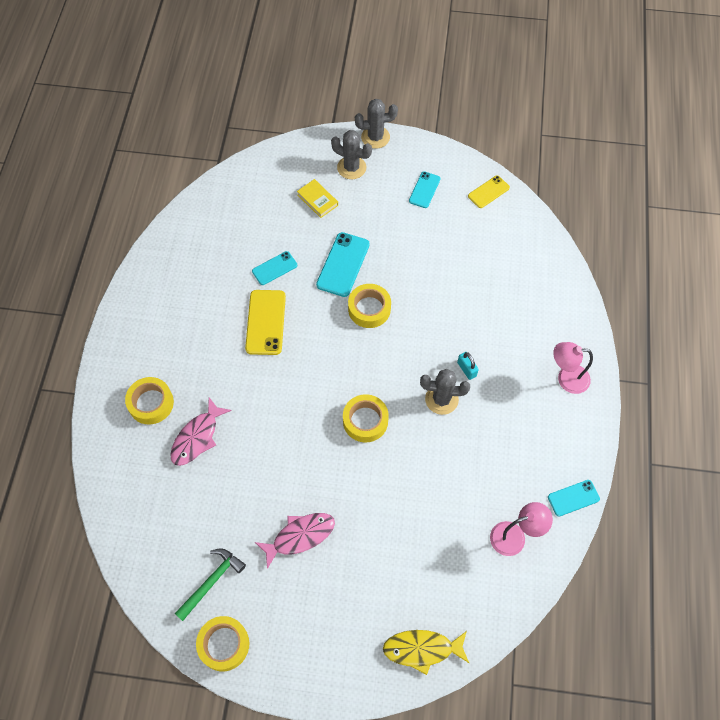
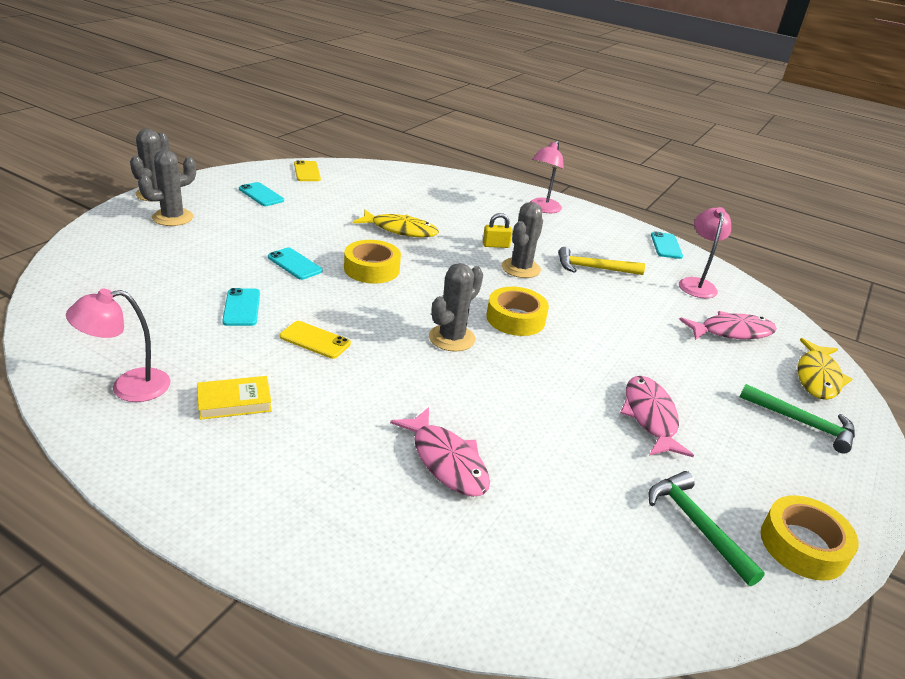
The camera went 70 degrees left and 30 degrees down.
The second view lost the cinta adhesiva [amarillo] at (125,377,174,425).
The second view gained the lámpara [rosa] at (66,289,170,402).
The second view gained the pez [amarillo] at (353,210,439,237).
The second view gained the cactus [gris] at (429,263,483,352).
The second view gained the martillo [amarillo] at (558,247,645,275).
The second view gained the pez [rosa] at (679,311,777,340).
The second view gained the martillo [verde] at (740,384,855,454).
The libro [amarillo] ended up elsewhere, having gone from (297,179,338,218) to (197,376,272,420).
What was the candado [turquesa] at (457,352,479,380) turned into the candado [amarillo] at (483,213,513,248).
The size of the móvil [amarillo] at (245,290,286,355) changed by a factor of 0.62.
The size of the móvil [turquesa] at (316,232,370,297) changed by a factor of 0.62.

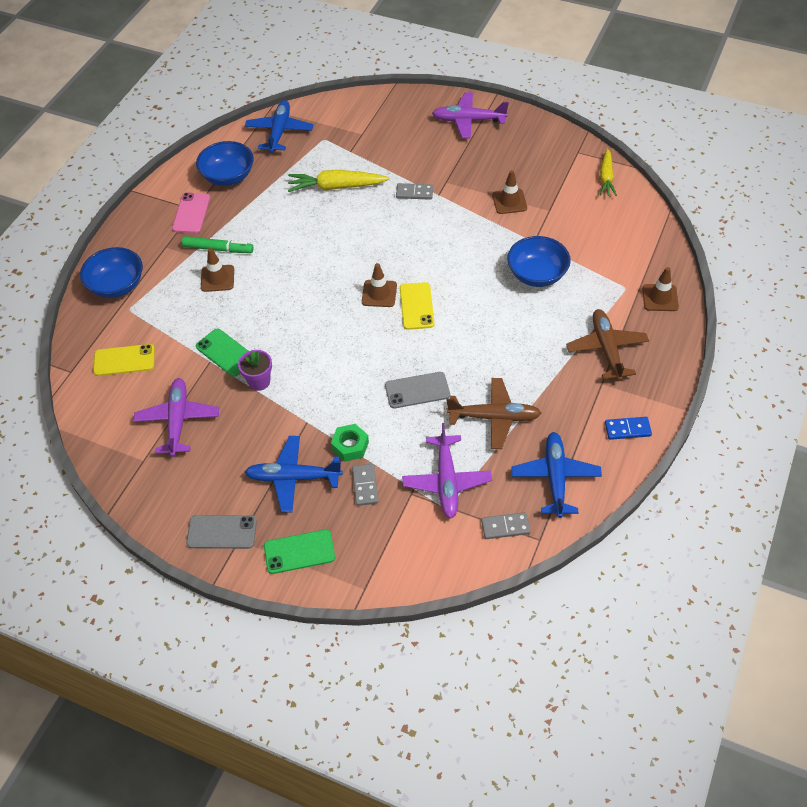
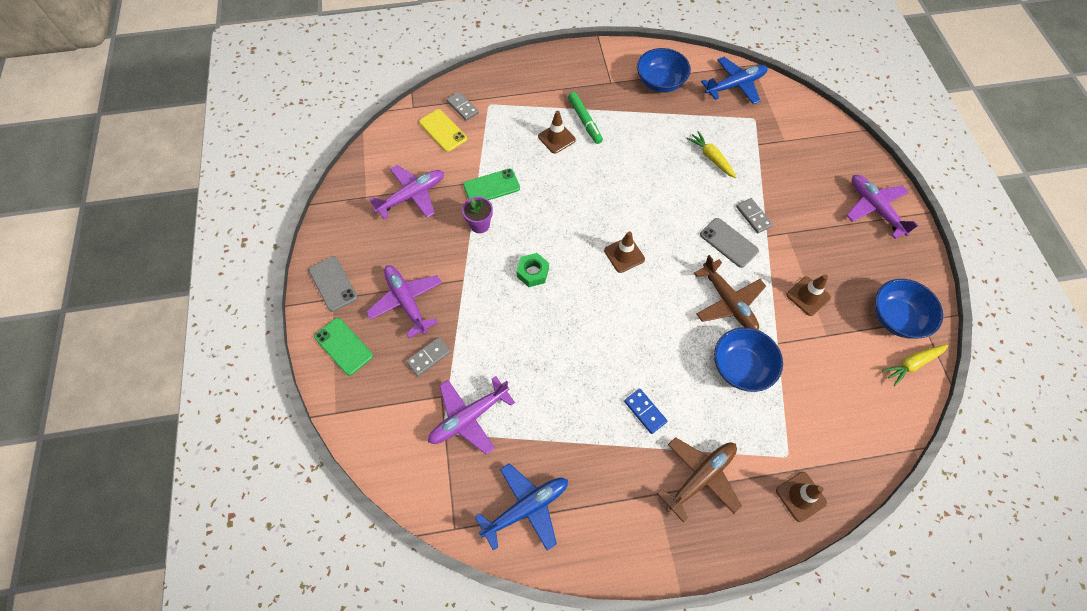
The camera went 55 degrees right and 10 degrees up.
The second view lost the móvil [rosa] at (172,193,210,233).
The second view lost the móvil [amarillo] at (400,282,435,330).
The cuenco [azul] ended up elsewhere, having gone from (80,247,143,298) to (875,279,943,338).
The tuerca [verde] ended up elsewhere, having gone from (331,424,369,462) to (516,253,549,287).
The móvil [gris] ended up elsewhere, having gone from (385,372,450,409) to (700,218,759,268).
The avión [marrón] ended up elsewhere, having gone from (446,378,541,449) to (694,255,766,330).
The ficha de dominó [gris] ended up elsewhere, having gone from (481,512,530,539) to (446,92,479,121).
The ficha de dominó [azul] ended up elsewhere, having gone from (605,417,652,440) to (624,389,667,434).
What was the avión [azul] at (245,436,343,512) turned into the avión [morado] at (366,265,442,338).
The móvil [verde] at (196,329,248,377) ended up facing another way, 60 degrees clockwise from before.
The size of the zanahoria [amarillo] at (288,170,389,192) changed by a factor of 0.67.

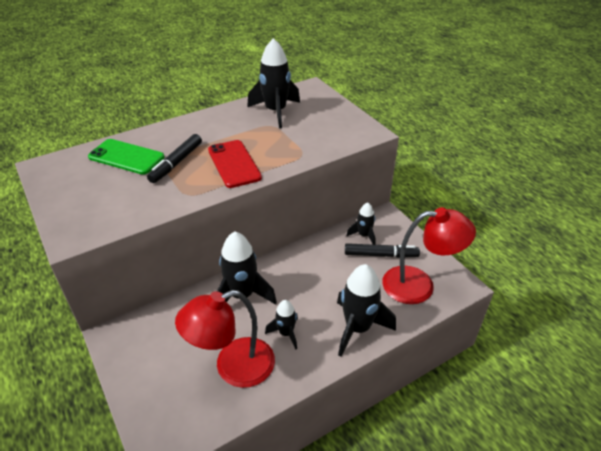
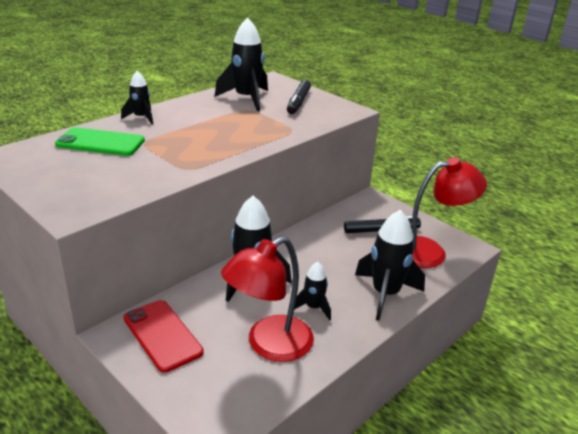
The camera went 15 degrees left and 10 degrees down.
The rotulador [negro] ended up elsewhere, having gone from (147,134,202,183) to (287,80,311,114).
The móvil [rojo] ended up elsewhere, having gone from (208,140,262,188) to (124,300,203,372).
The cohete [negro] ended up elsewhere, having gone from (346,202,376,245) to (121,71,153,124).

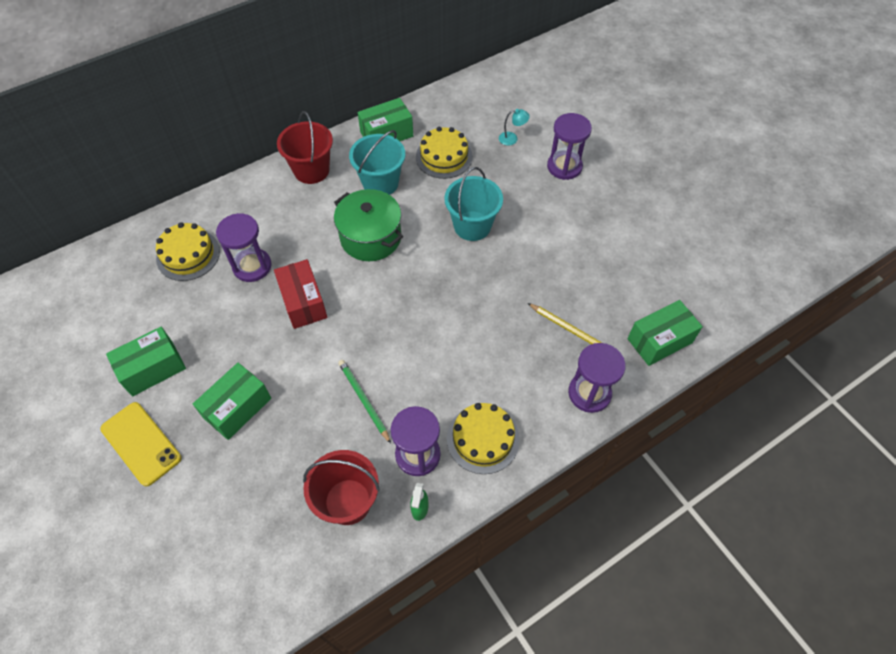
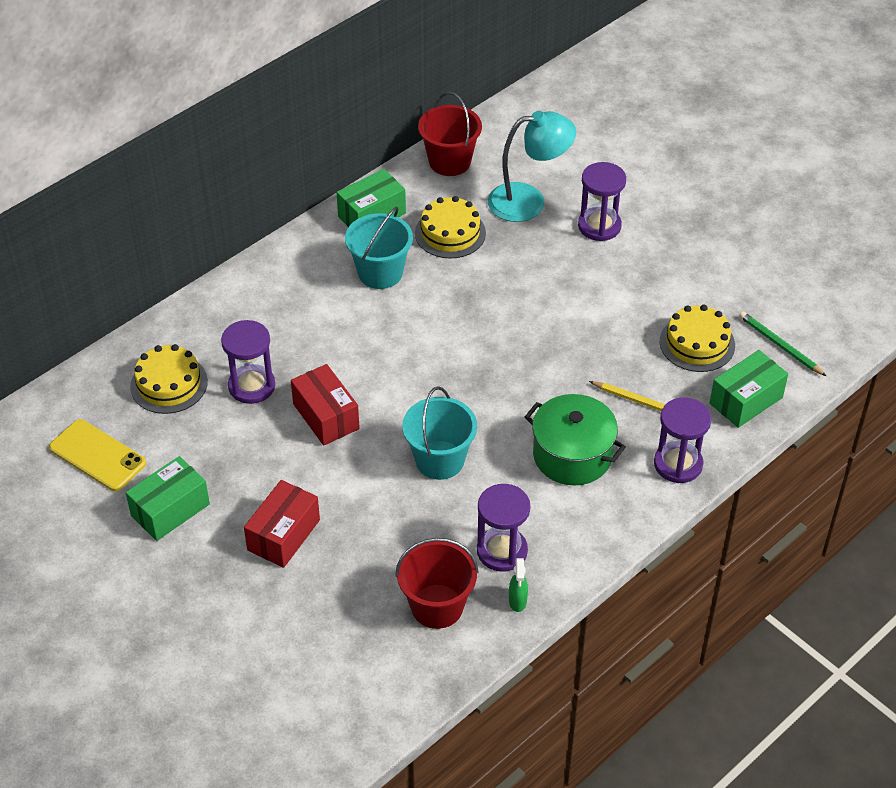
The camera went 10 degrees left and 10 degrees down.
The móvil [amarillo] ended up elsewhere, having gone from (100,402,182,487) to (49,419,146,491).
The balde [rojo] ended up elsewhere, having gone from (277,111,333,184) to (418,92,482,176).
The olla [verde] ended up elsewhere, having gone from (334,189,403,261) to (525,394,626,485).
The lápiz [verde] ended up elsewhere, having gone from (338,360,391,444) to (739,312,826,376).
The balde [turquesa] ended up elsewhere, having gone from (444,167,503,241) to (402,386,477,480).
The tarta [amarillo] ended up elsewhere, having gone from (447,403,520,474) to (660,305,735,372).
What was the caja [verde] at (193,363,271,440) turned into the caja [rojo] at (244,480,320,568).
The size of the lámpara [turquesa] at (499,109,530,146) changed by a factor of 2.41.

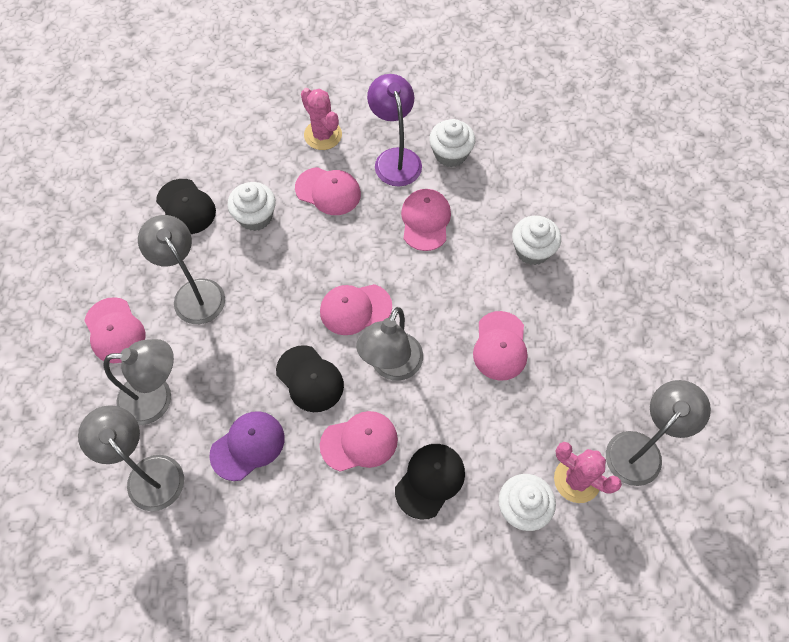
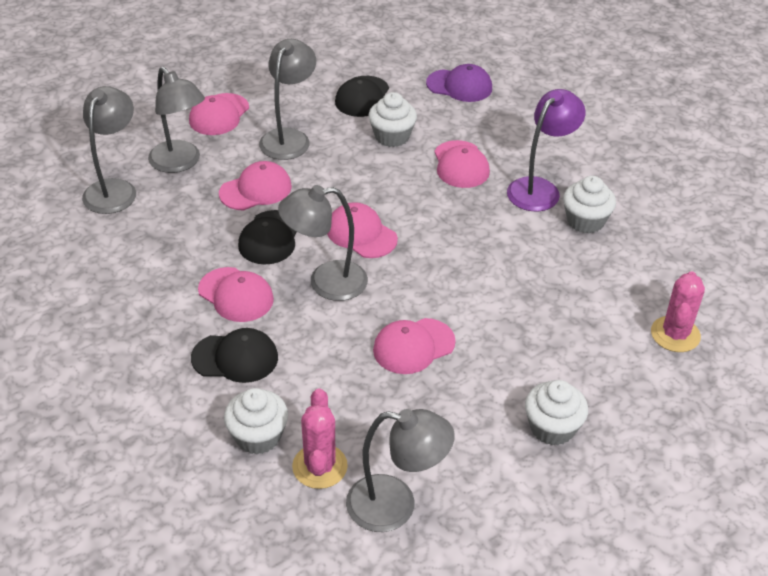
The camera went 55 degrees right and 20 degrees down.
The gorra [morado] ended up elsewhere, having gone from (209,411,285,481) to (426,64,492,102).
The cactus [rosa] ended up elsewhere, having gone from (301,88,342,150) to (651,271,705,352).
The gorra [rosa] ended up elsewhere, having gone from (401,189,451,251) to (219,161,292,211).
The magdalena [blanco] ended up elsewhere, having gone from (512,215,561,265) to (525,380,588,445).

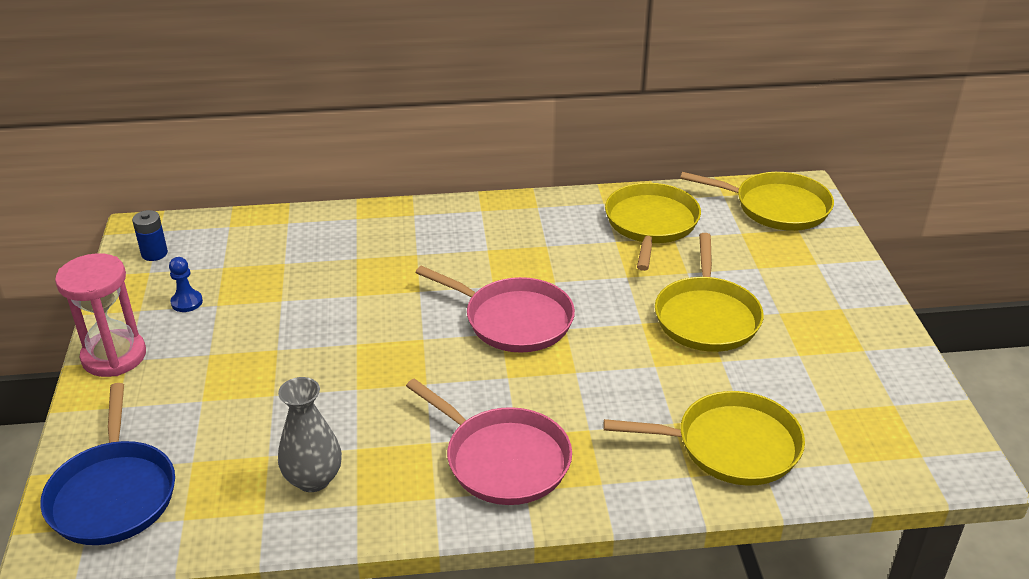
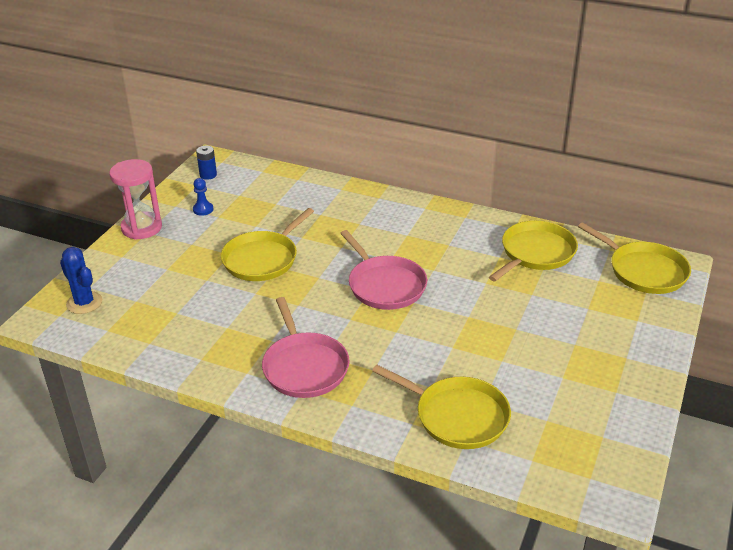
The camera went 30 degrees right and 0 degrees up.
The second view lost the florero [gris] at (278,377,342,492).
The sartén [amarillo] ended up elsewhere, having gone from (655,233,764,352) to (221,208,314,281).
Where the sartén [azul] stood at (40,383,175,545), the cactus [azul] came to stand at (60,247,102,314).

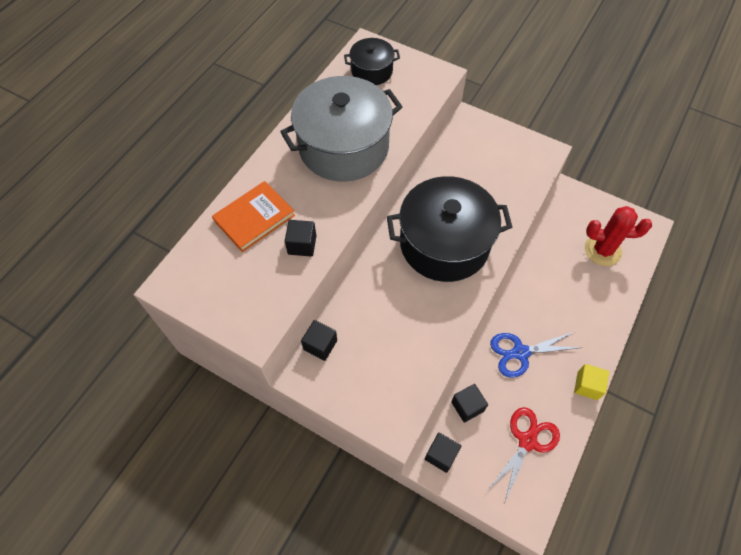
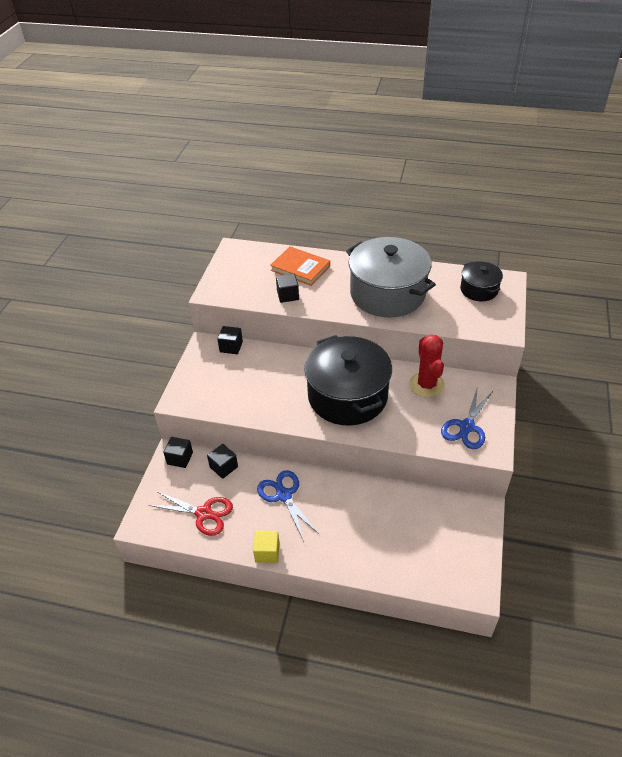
The camera went 75 degrees right and 15 degrees down.
The second view gained the tijeras [azul] at (441,386,493,449).
The cactus [rojo] ended up elsewhere, having gone from (585,206,652,266) to (409,334,445,398).

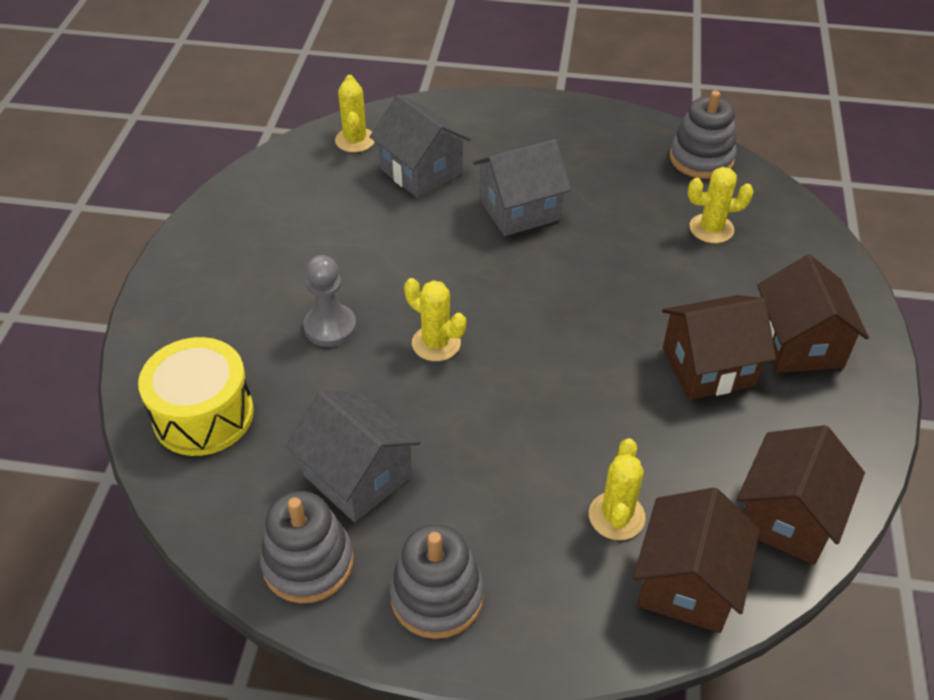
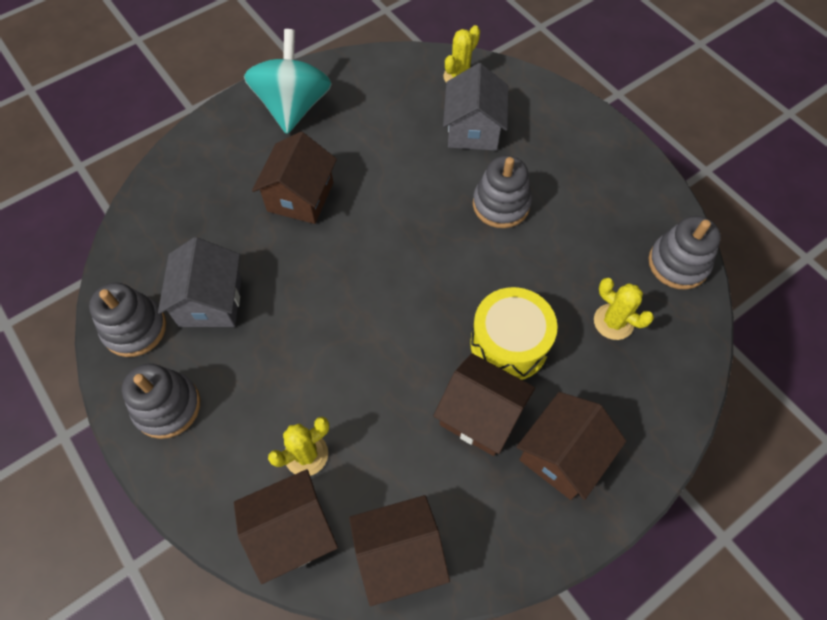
The camera went 45 degrees right and 15 degrees up.
The second view lost the cactus [amarillo] at (404,278,466,361).
The second view gained the peonza [turquesa] at (244,29,332,134).
The tambor [amarillo] ended up elsewhere, having gone from (138,337,254,456) to (470,287,558,380).
Where the peón [gris] stood at (303,255,356,347), the casa [marrón] came to stand at (252,132,337,224).
Where the casa [gris] stood at (473,139,571,236), the juguete apilable [gris] came to stand at (473,156,532,228).

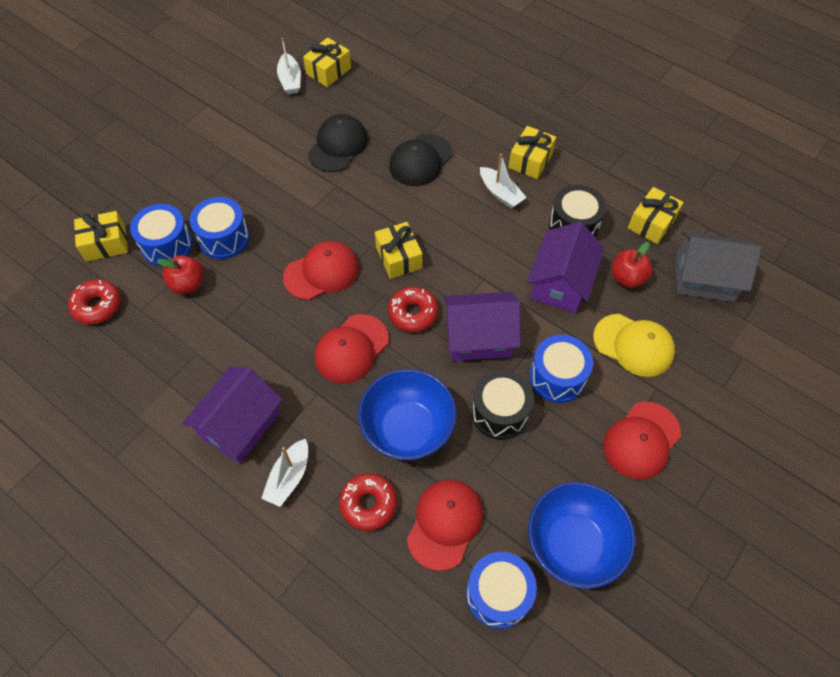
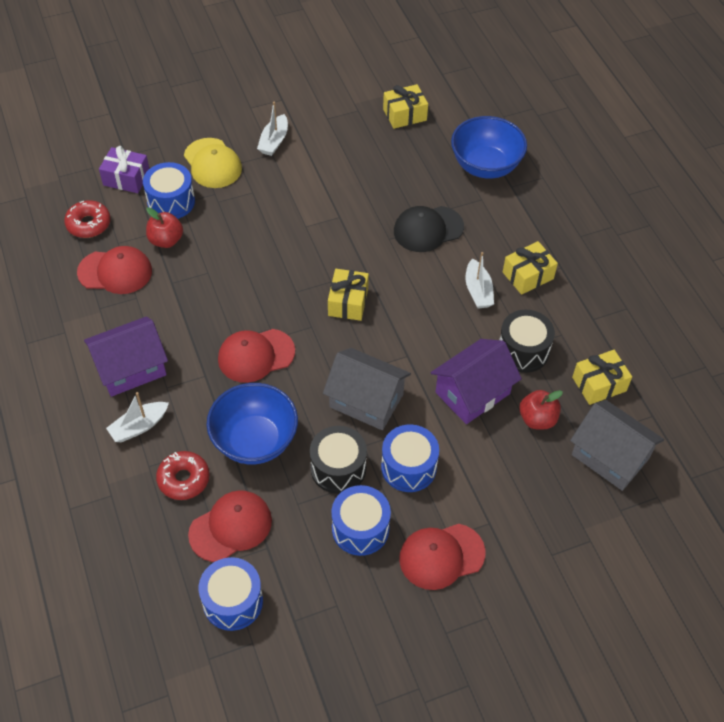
The camera went 30 degrees right and 5 degrees down.
The second view lost the gorra [negro] at (308,114,368,172).
The second view lost the rosquilla [rojo] at (388,287,438,332).
The tambor [azul] ended up elsewhere, having gone from (190,197,249,259) to (331,485,391,556).
The barco [blanco] ended up elsewhere, having gone from (277,38,301,94) to (257,102,288,156).
The gorra [rojo] ended up elsewhere, having gone from (283,241,359,300) to (77,246,152,294).
The cuenco [azul] ended up elsewhere, having gone from (528,482,636,589) to (451,116,527,179).
The gorra [amarillo] ended up elsewhere, having gone from (593,314,675,377) to (184,138,242,188).
What was the regalo [amarillo] at (74,211,128,262) turned into the regalo [morado] at (99,146,149,193).
What was the casa [morado] at (443,292,521,361) turned into the casa [gris] at (323,348,411,430).

